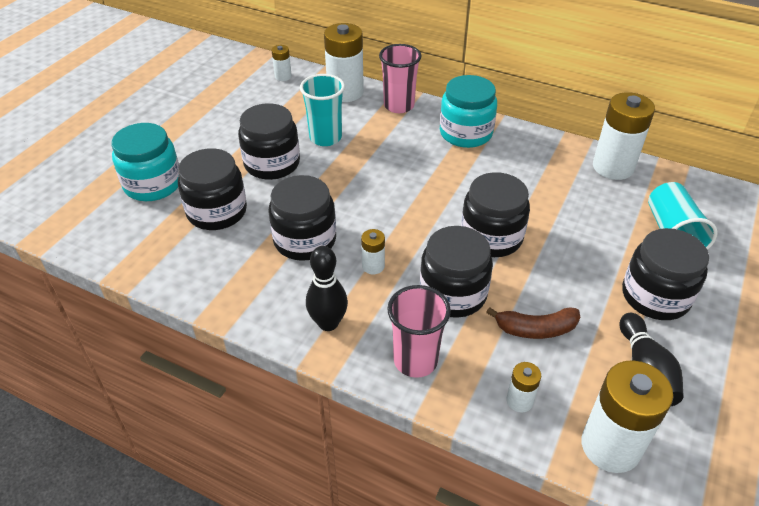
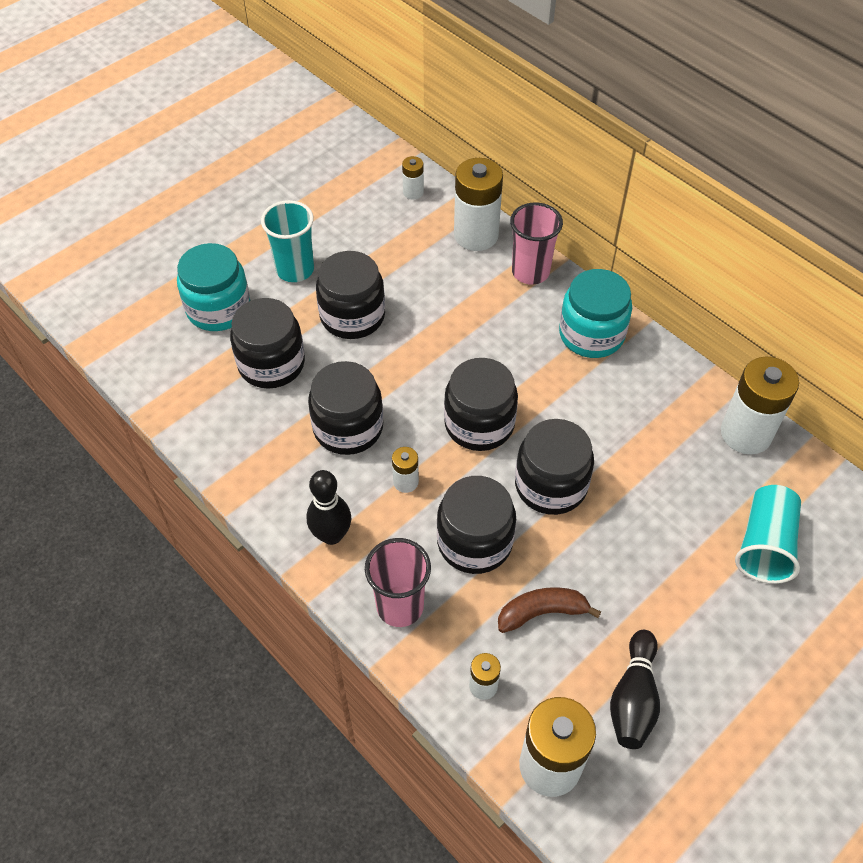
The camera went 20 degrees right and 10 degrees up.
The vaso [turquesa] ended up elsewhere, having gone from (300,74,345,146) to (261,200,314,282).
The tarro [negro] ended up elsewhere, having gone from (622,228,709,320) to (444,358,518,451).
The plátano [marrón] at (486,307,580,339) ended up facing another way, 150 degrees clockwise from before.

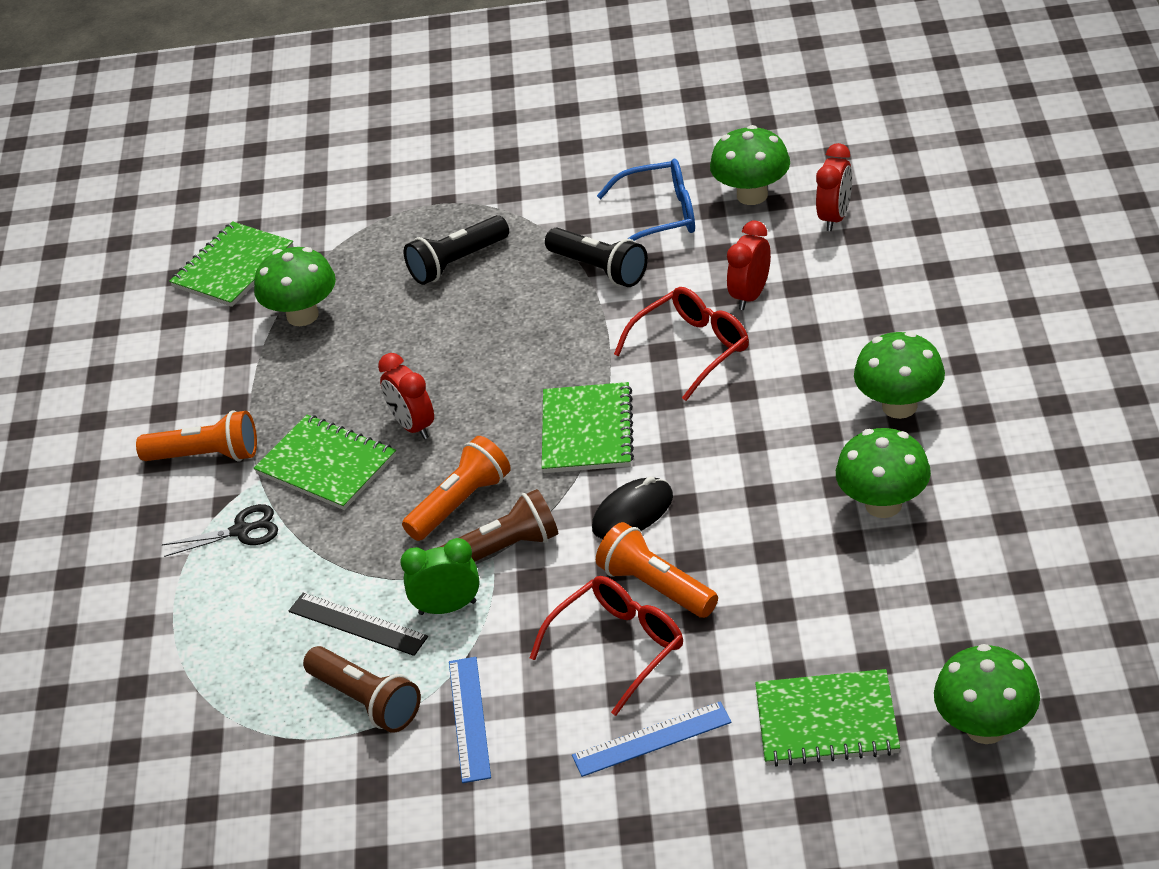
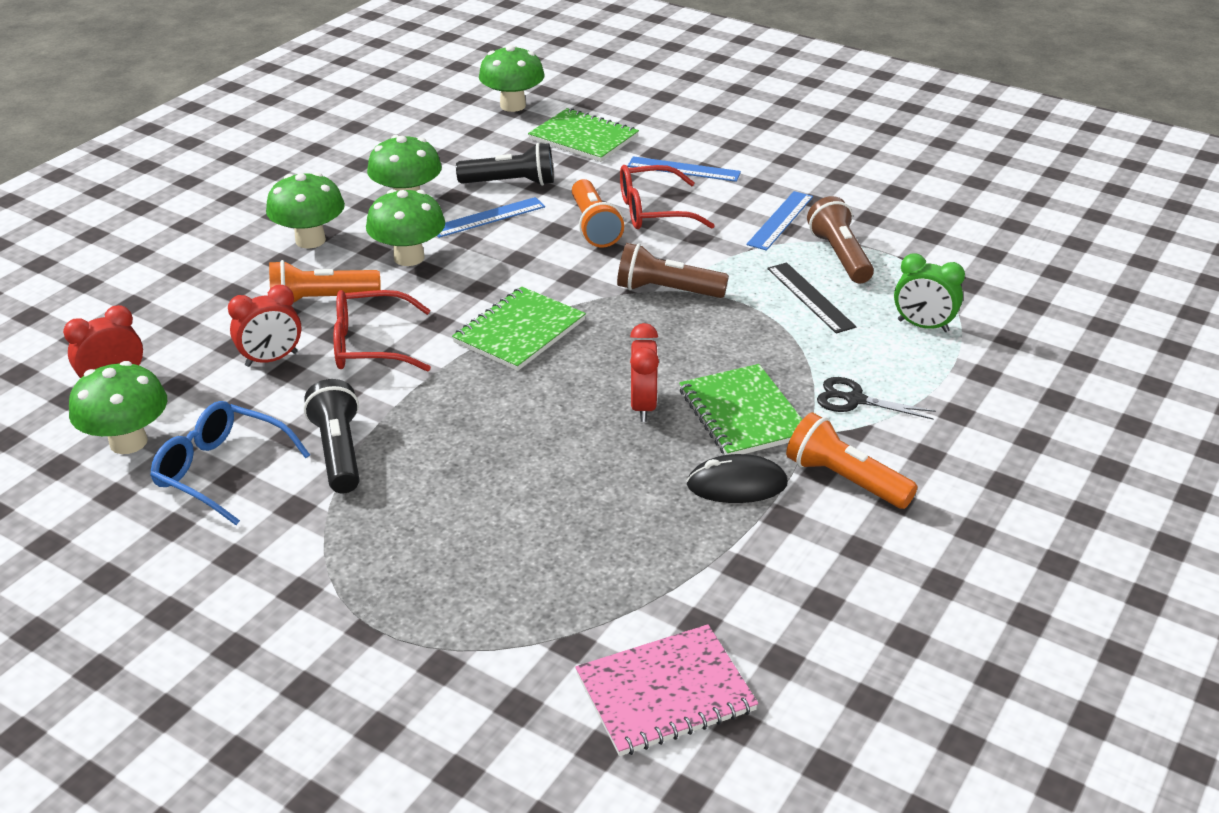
The camera went 150 degrees left and 5 degrees down.
The second view gained the regla [azul] at (437,197,545,238).
The seta [verde] ended up elsewhere, having gone from (254,247,336,326) to (366,189,445,266).
The despertador [verde] ended up elsewhere, having gone from (400,538,480,615) to (894,254,965,332).
The lámpara de mano [naranja] ended up elsewhere, having gone from (402,436,511,541) to (269,260,381,303).
The lámpara de mano [negro] ended up elsewhere, having gone from (404,215,509,285) to (456,143,554,186).
The ratón [negro] ended up elsewhere, having gone from (592,476,673,539) to (687,454,788,503).
What was the cuaderno [verde] at (169,221,294,307) turned into the cuaderno [rosa] at (575,624,758,756).

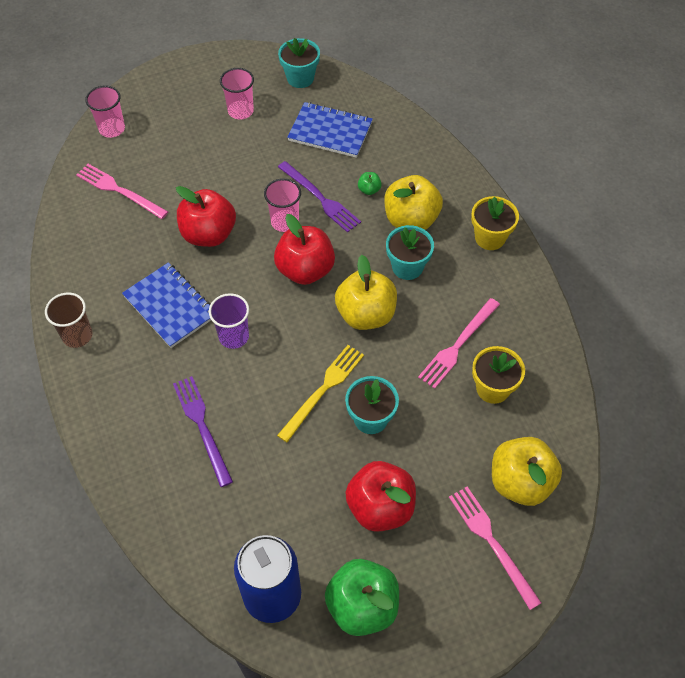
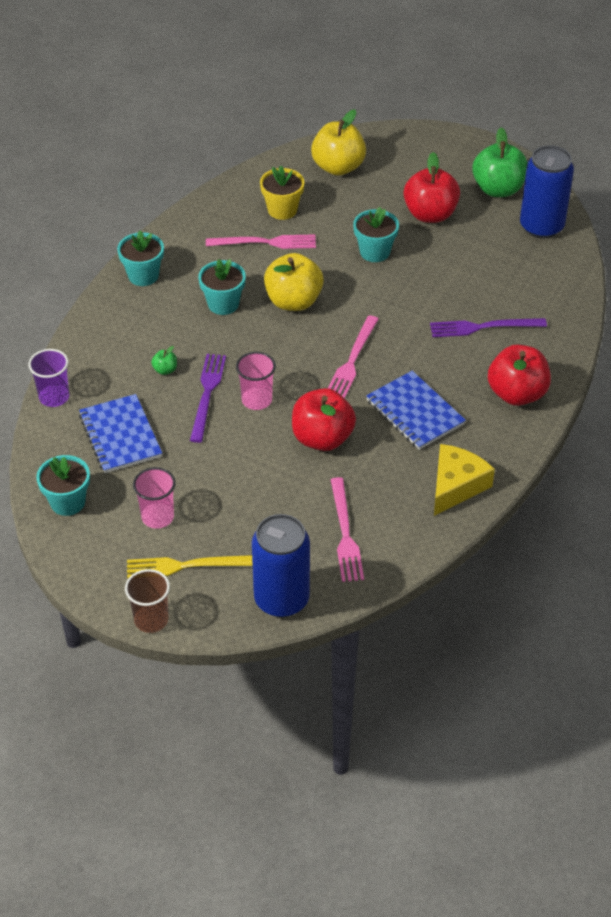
The camera went 130 degrees left and 10 degrees down.
The second view lost the manzana [amarillo] at (384,175,443,230).
The second view gained the queso [amarillo] at (434,444,495,516).
The vaso [marrón] ended up elsewhere, having gone from (45,293,92,348) to (125,569,170,633).
The vaso [morado] ended up elsewhere, having gone from (209,293,249,349) to (28,349,69,407).
The manzana [rojo] ended up elsewhere, having gone from (274,214,335,285) to (488,344,551,406).
The tenedor [amarillo] ended up elsewhere, having gone from (277,345,364,442) to (127,555,253,579).
The tenedor [rosa] ended up elsewhere, having gone from (449,486,541,610) to (328,316,379,399).
Where the vaso [rosa] stood at (85,85,125,138), the lata [azul] came to stand at (252,514,310,617).
What was the maceta [amarillo] at (471,196,519,250) turned into the maceta [turquesa] at (117,231,164,286).
The cuaderno [azul] at (122,262,211,348) ended up facing another way, 45 degrees counterclockwise from before.
The tenedor [morado] at (173,376,233,487) ended up facing another way, 60 degrees clockwise from before.

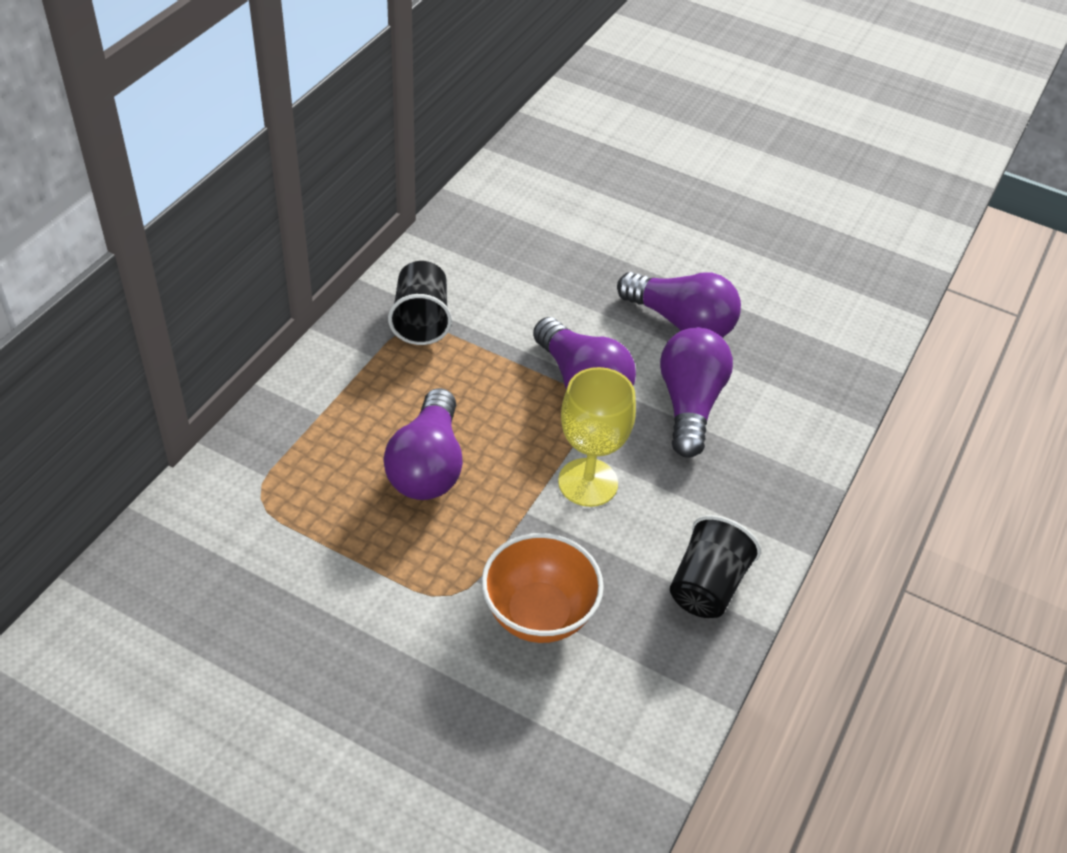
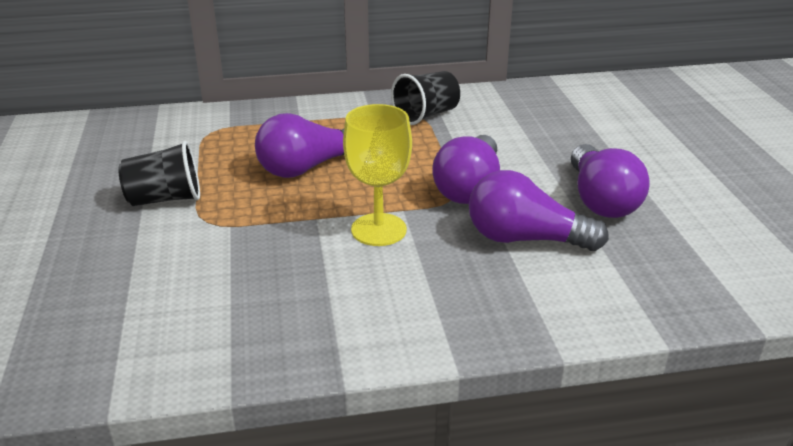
The camera went 55 degrees right and 15 degrees down.
The second view lost the cuenco [naranja] at (481,533,604,643).
The vaso [negro] ended up elsewhere, having gone from (670,515,761,618) to (118,141,200,206).
The bombilla [morado] at (660,327,733,458) ended up facing another way, 135 degrees counterclockwise from before.

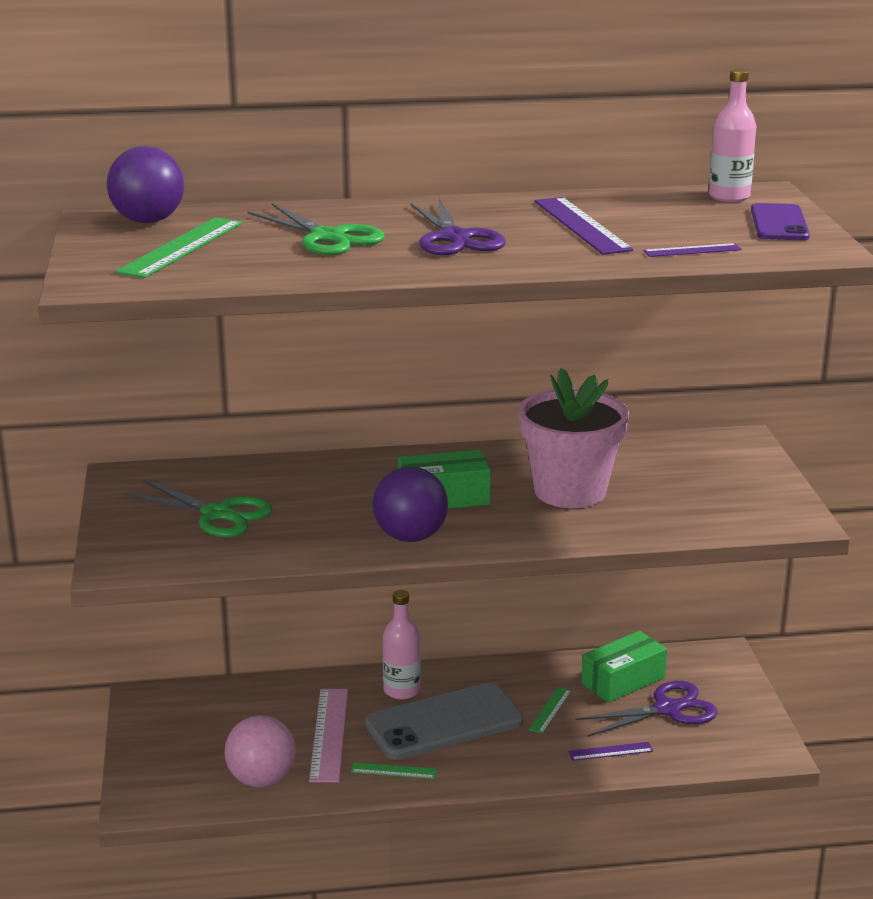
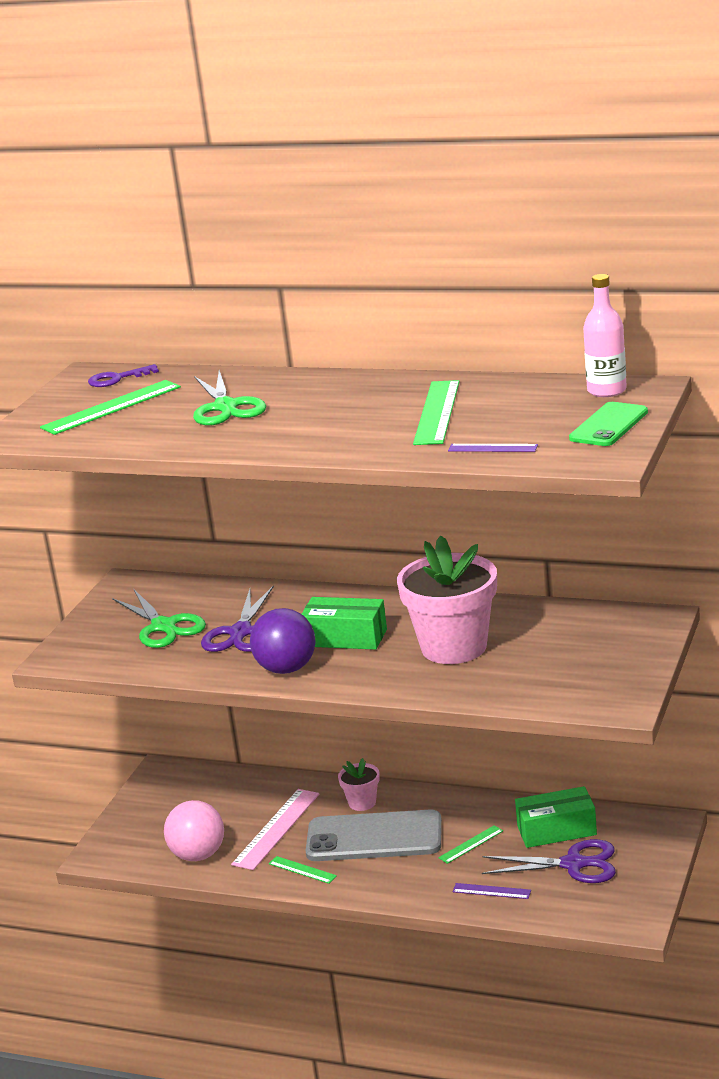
The camera went 30 degrees right and 0 degrees up.
The tijeras [morado] ended up elsewhere, having gone from (410,199,506,255) to (201,585,274,652).
Where the pelota [morado] stood at (107,146,184,223), the llave [morado] came to stand at (88,364,159,387).
Where the botella [rosa] stood at (383,590,421,700), the maceta [rosa] came to stand at (338,758,380,811).
What was the regla [morado] at (535,197,633,255) turned into the regla [verde] at (413,380,460,445).
What was the móvil [morado] at (751,203,810,240) turned into the móvil [verde] at (569,402,648,446).

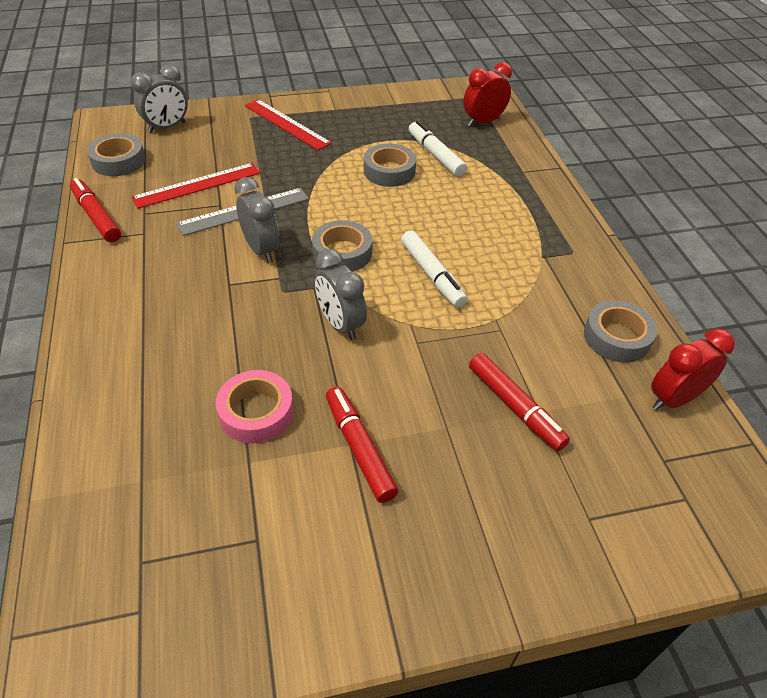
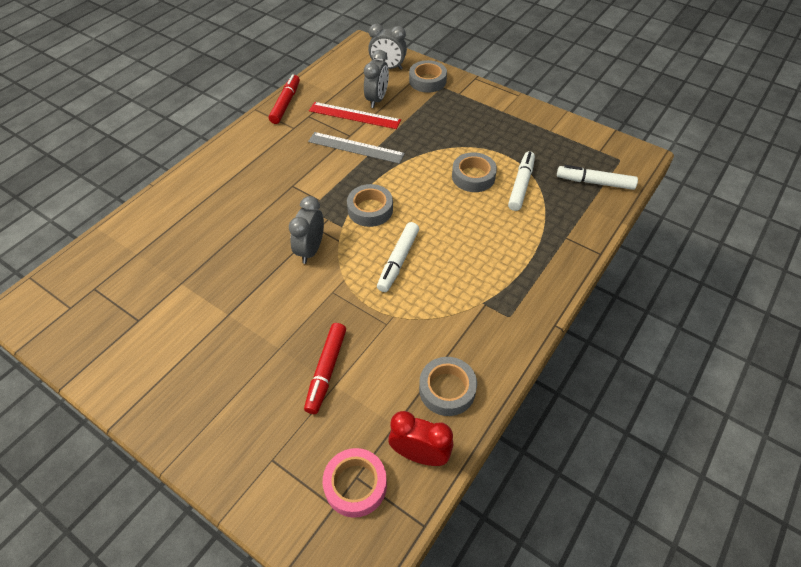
The camera went 50 degrees right and 5 degrees up.
The second view lost the regla [rojo] at (245,99,332,150).
The second view lost the rotulador [rojo] at (326,386,399,503).
The cinta adhesiva [gris] ended up elsewhere, having gone from (87,133,146,176) to (409,60,447,93).
The cinta adhesiva [rosa] ended up elsewhere, having gone from (216,370,294,443) to (323,448,387,518).
The despertador [gris] ended up elsewhere, having gone from (234,177,279,263) to (364,50,389,108).
Where the despertador [rojo] stood at (463,62,512,127), the rotulador [blanco] came to stand at (557,165,638,190).

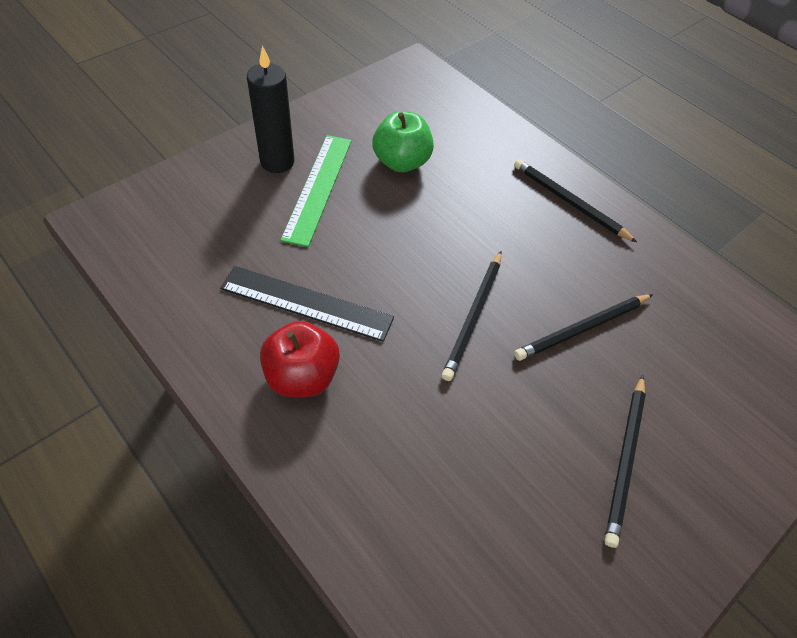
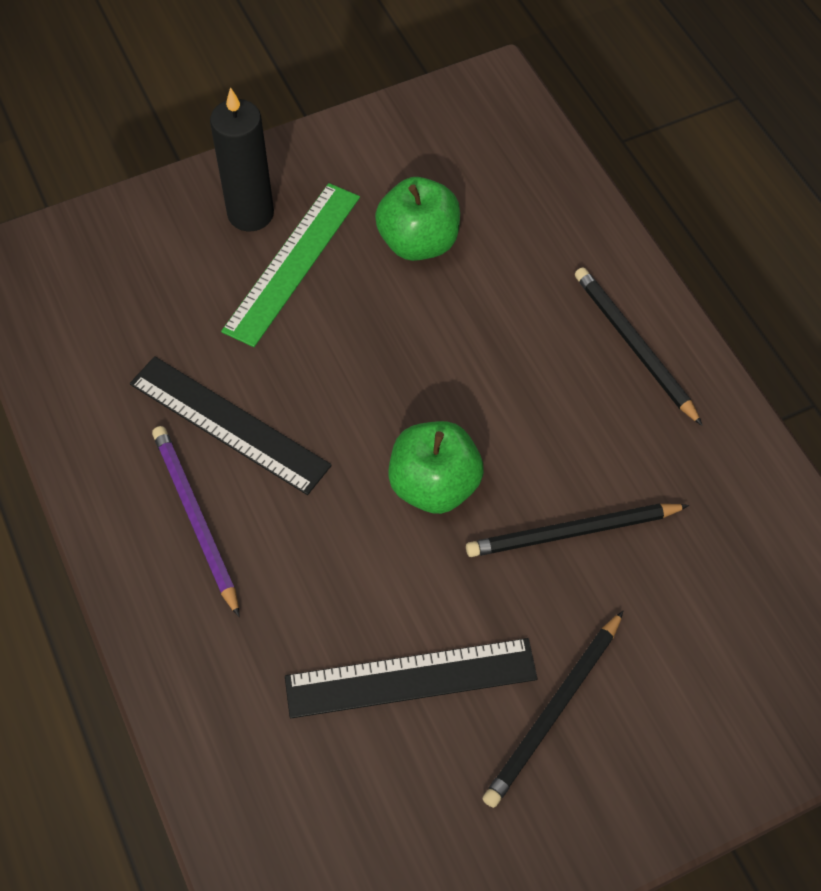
The camera went 20 degrees right and 5 degrees up.
The second view gained the regla [negro] at (285,638,538,718).
Where the manzana [rojo] stood at (260,321,340,397), the lápiz [morado] came to stand at (152,426,240,617).
Where the lápiz [negro] stood at (442,251,502,381), the manzana [verde] came to stand at (388,421,484,514).

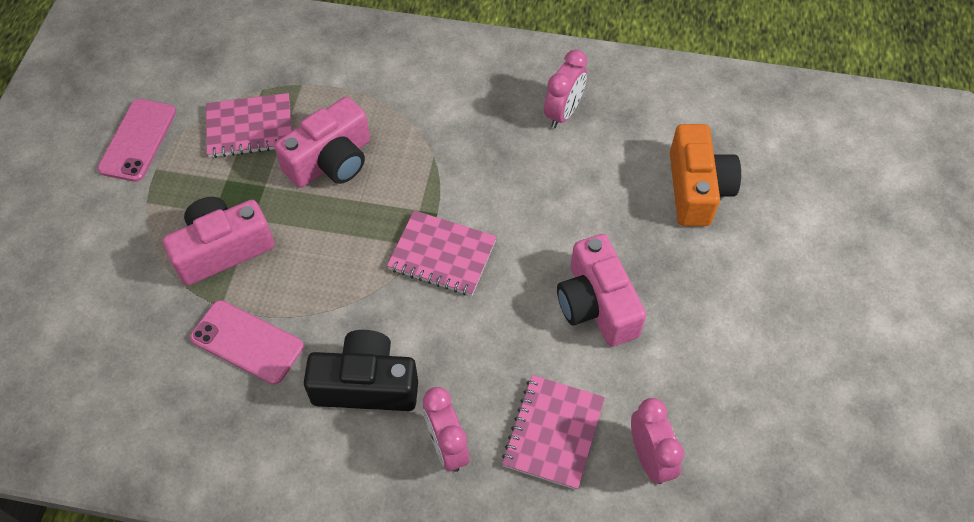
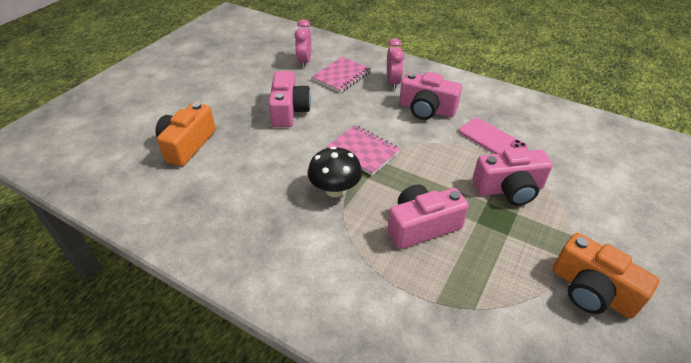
The camera went 160 degrees left and 15 degrees down.
The second view lost the cuaderno [rosa] at (206,93,292,158).
The second view lost the despertador [rosa] at (544,50,587,128).
The second view gained the seta [negro] at (308,147,362,197).
Where the móvil [rosa] stood at (97,99,176,182), the cámara [naranja] came to stand at (553,233,659,319).
What was the cámara [negro] at (304,330,418,411) turned into the cámara [rosa] at (399,72,462,120).

